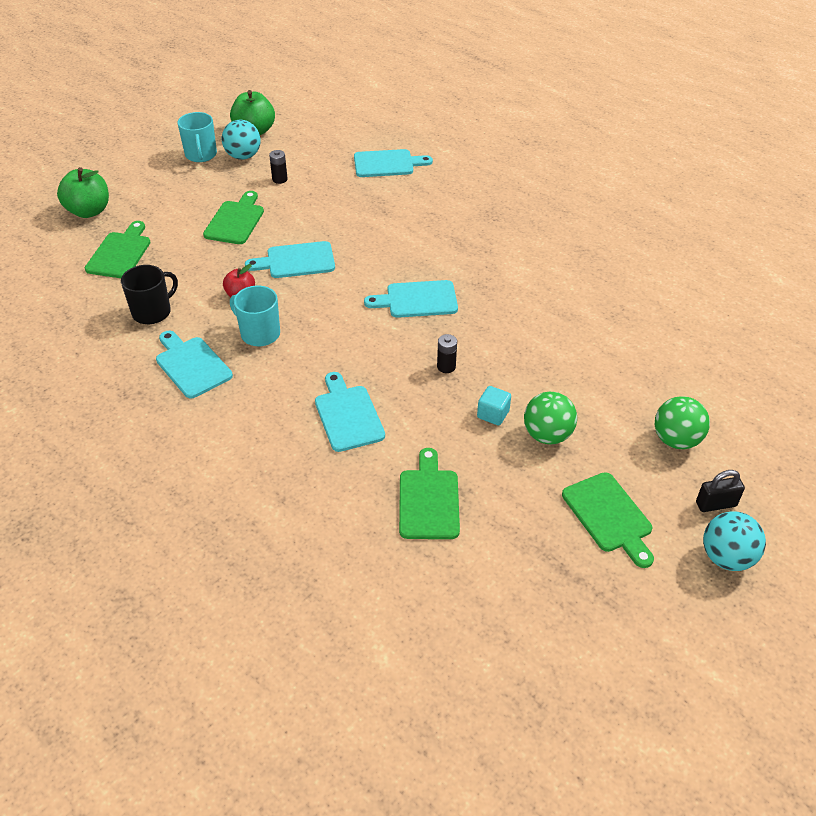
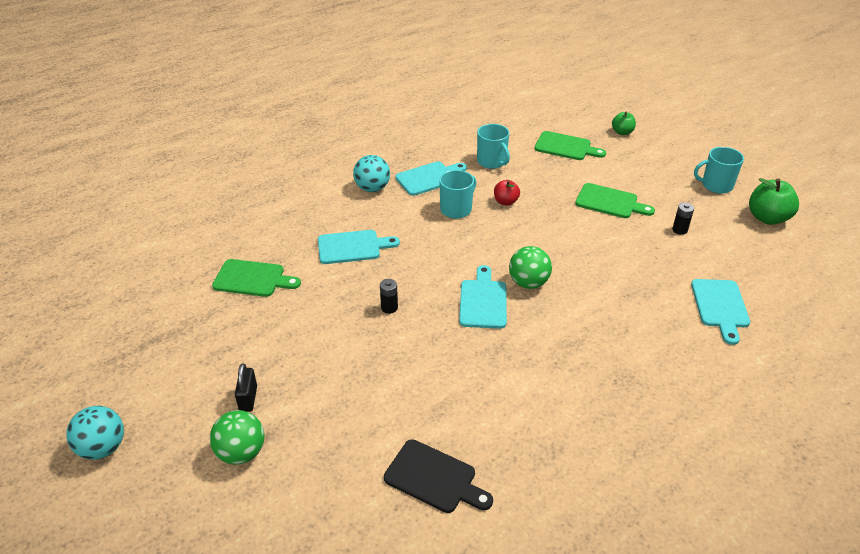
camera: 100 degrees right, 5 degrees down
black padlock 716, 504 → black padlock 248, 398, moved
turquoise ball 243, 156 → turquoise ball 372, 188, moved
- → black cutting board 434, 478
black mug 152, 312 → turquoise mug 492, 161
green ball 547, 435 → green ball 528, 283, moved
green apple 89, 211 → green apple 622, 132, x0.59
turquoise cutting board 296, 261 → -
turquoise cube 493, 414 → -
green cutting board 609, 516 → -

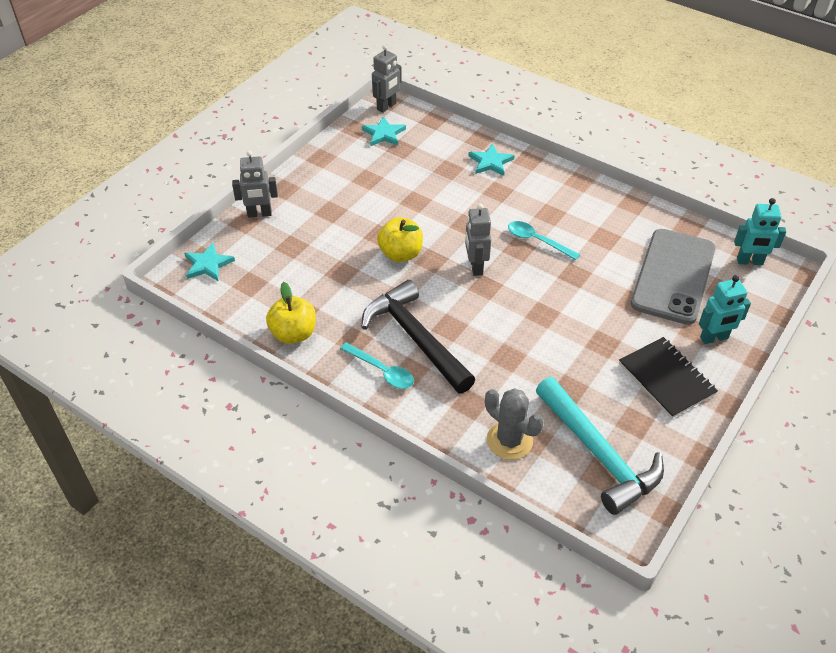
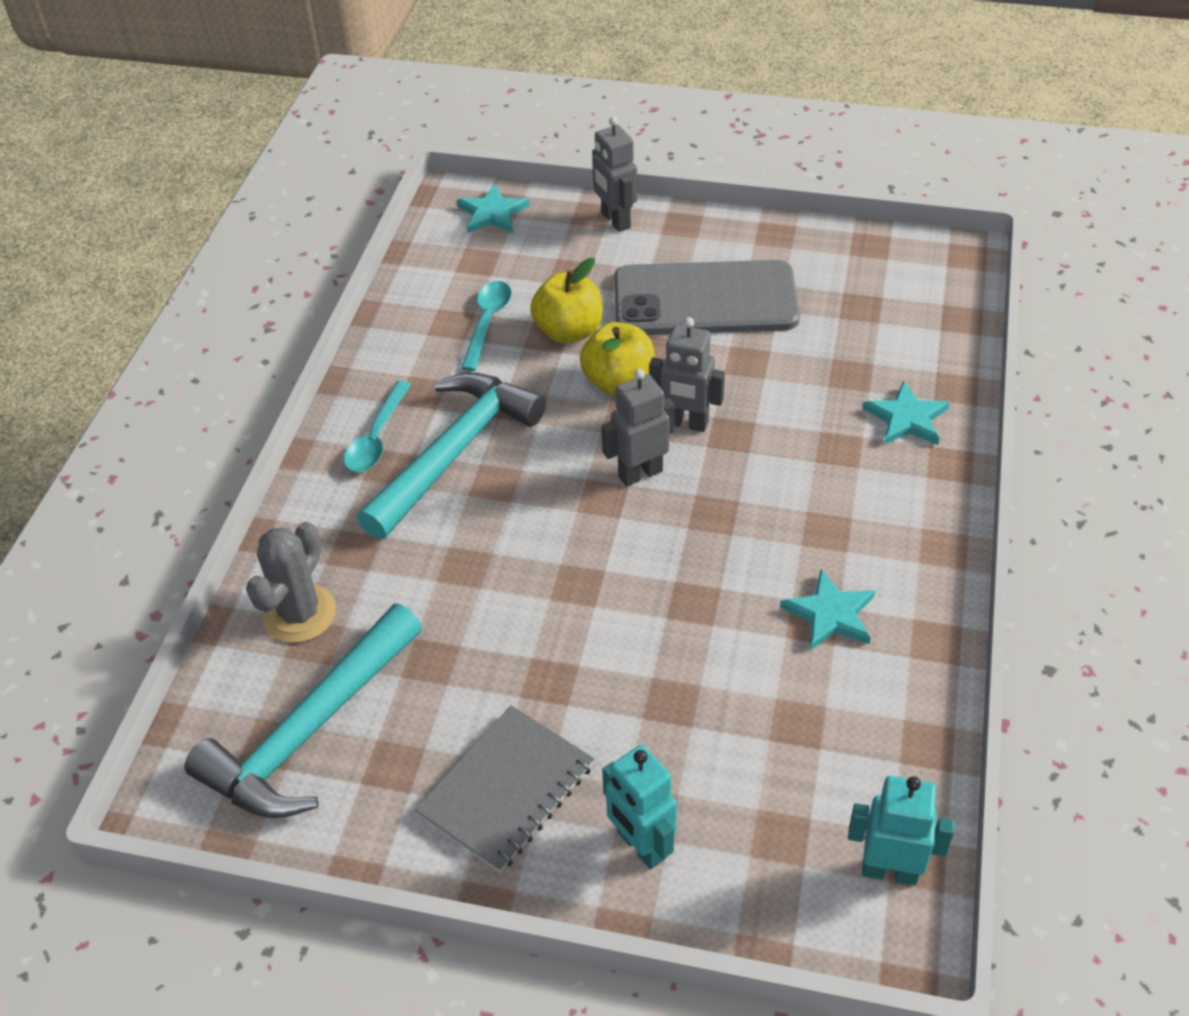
camera: 70 degrees right, 0 degrees up
black hammer 416, 338 → turquoise hammer 454, 452
black notebook 666, 379 → grey notebook 507, 790
turquoise spoon 537, 241 → turquoise spoon 487, 323, moved
yellow apple 293, 334 → yellow apple 569, 331, moved
grey phone 673, 276 → grey phone 705, 300, moved
grey robot 387, 106 → grey robot 686, 423, moved
turquoise star 384, 134 → turquoise star 830, 614, moved
turquoise robot 749, 261 → turquoise robot 889, 870, 120 degrees clockwise

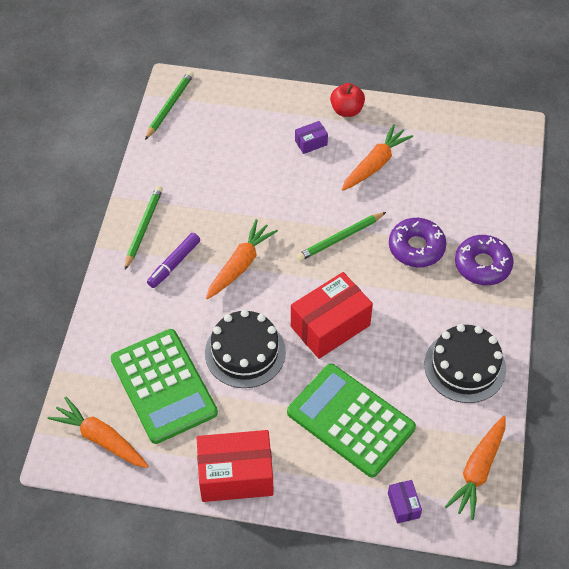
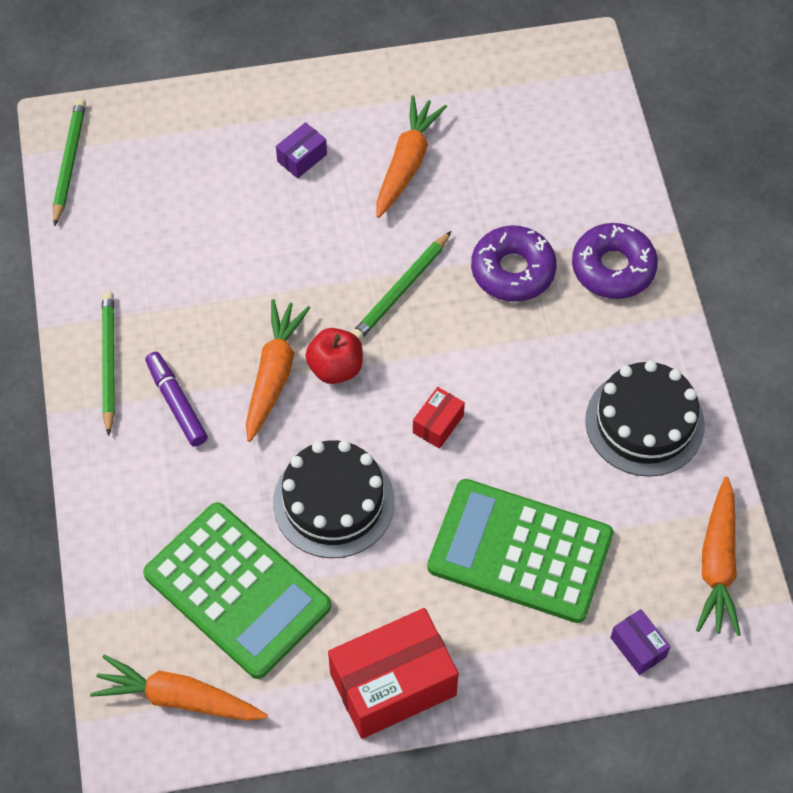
camera: 20 degrees left, 5 degrees up
purple marker 174, 264 → purple marker 176, 403, 135 degrees clockwise
red apple 346, 110 → red apple 335, 368, moved
red box 330, 326 → red box 438, 424, x0.46

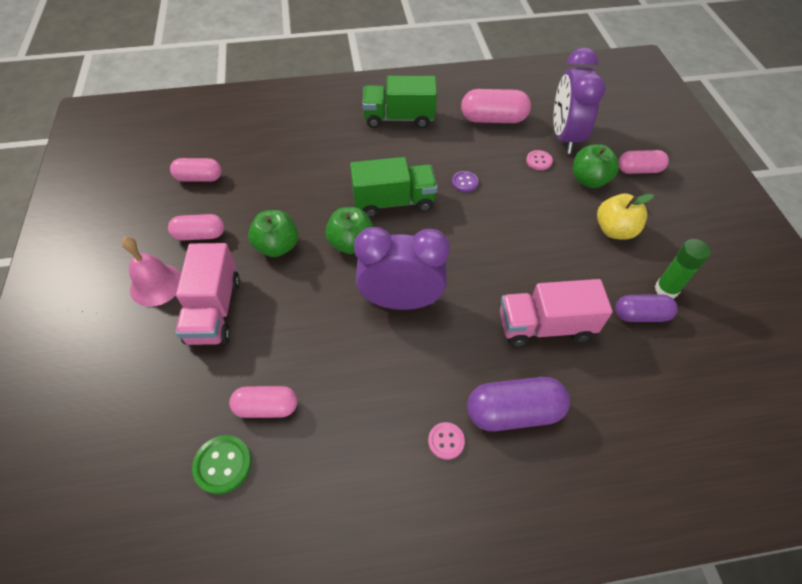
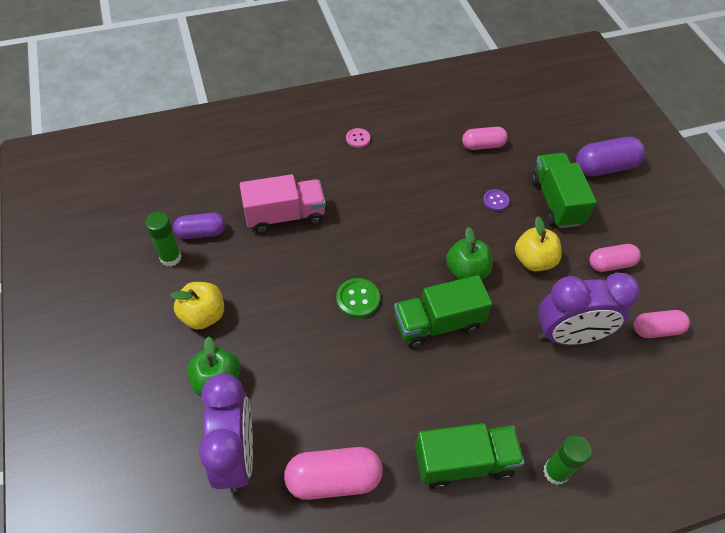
camera: 170 degrees right, 0 degrees up
green button 223, 465 → green button 358, 299, moved
purple button 464, 182 → purple button 495, 201, moved
green apple 277, 246 → yellow apple 533, 260
pink truck 214, 310 → green truck 556, 201
purple clock 401, 301 → purple clock 569, 335, moved
- → green glue stick 555, 472
purple capsule 513, 412 → purple capsule 605, 167, moved
pink bell 156, 285 → -
pink button 539, 161 → -
pink capsule 638, 170 → -

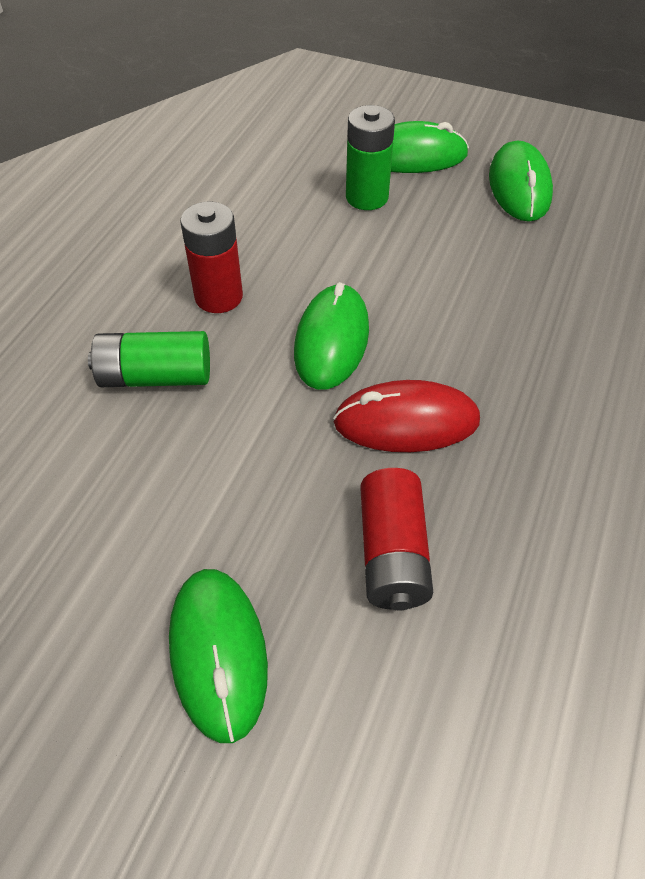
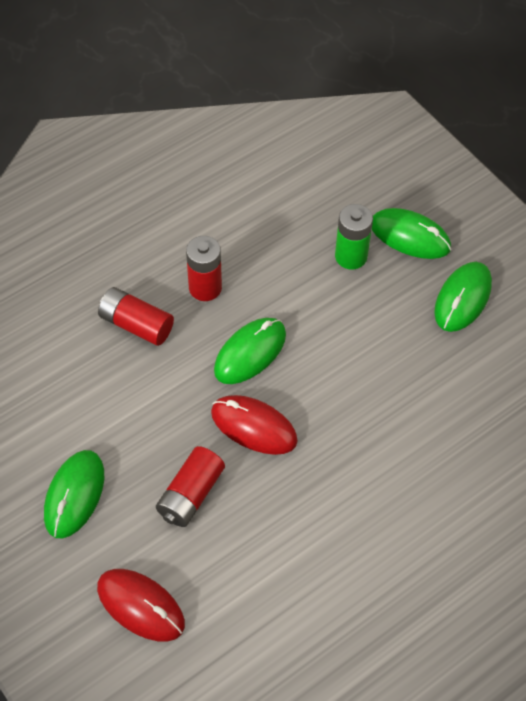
camera: 30 degrees right, 5 degrees up
- → red mouse 140, 606
green battery 155, 376 → red battery 136, 324

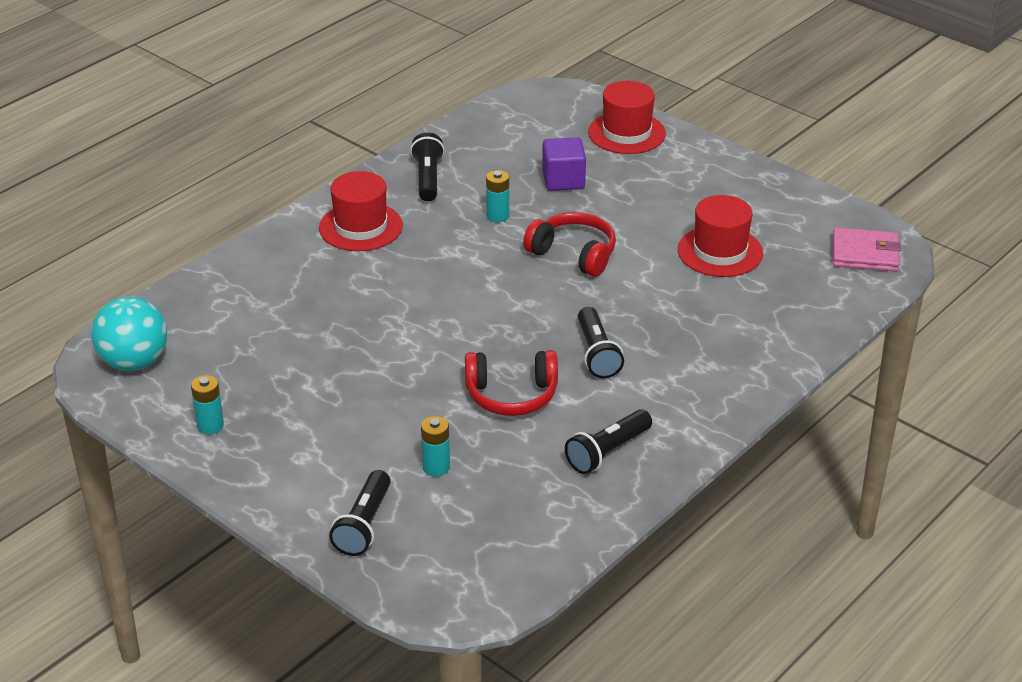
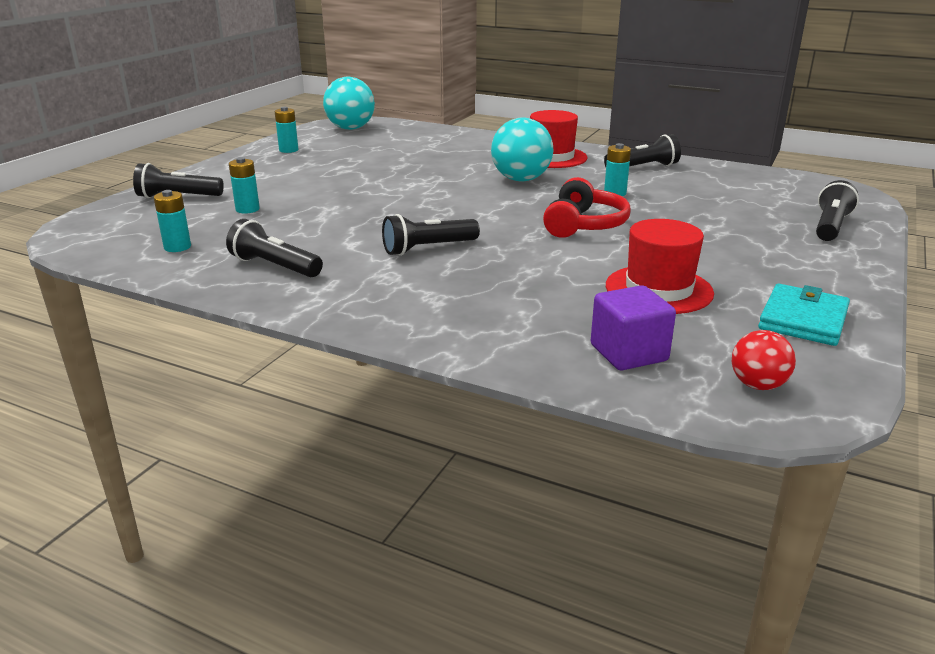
camera: 75 degrees right, 10 degrees down
- → turquoise battery 177, 247
- → turquoise ball 521, 179
purple cube 563, 180 → purple cube 628, 353, moved
pink wallet 864, 253 → red ball 757, 385
- → turquoise wallet 803, 319
red hat 626, 133 → black flashlight 830, 226
red headphones 511, 395 → -

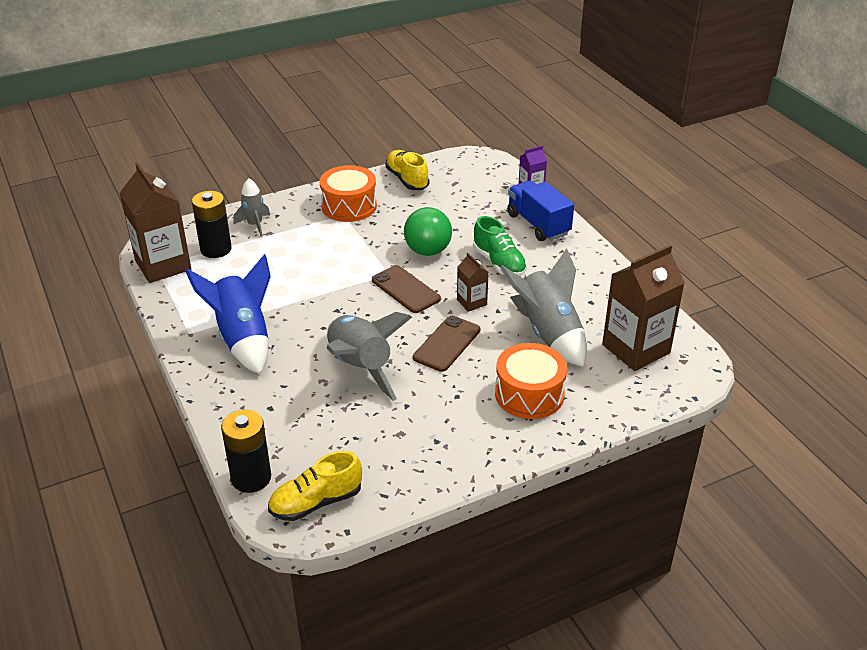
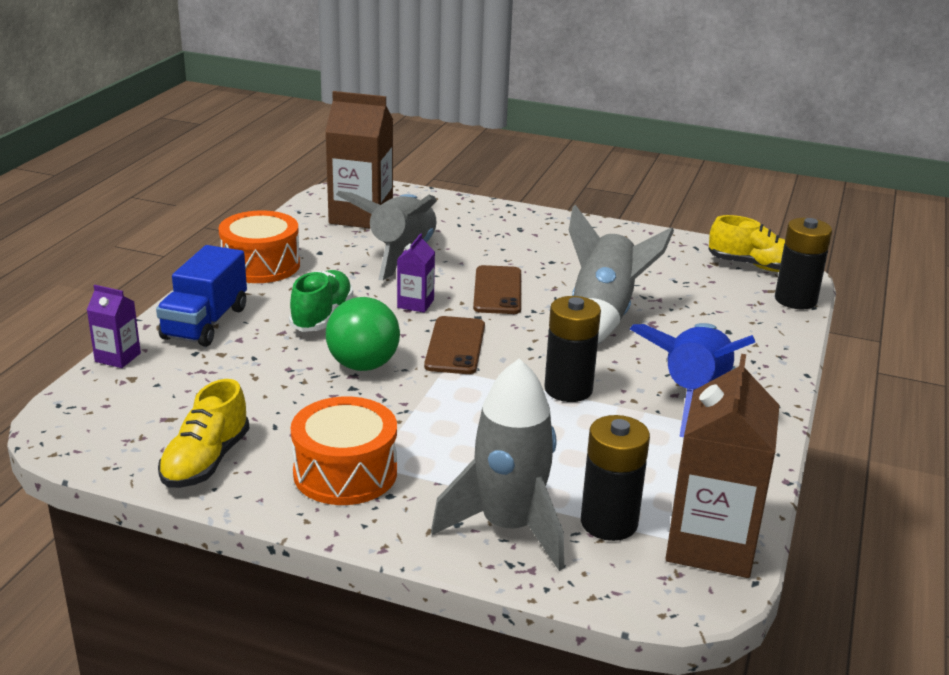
camera: 135 degrees left, 10 degrees down
orange drum 529, 394 → orange drum 261, 265, moved
brown carton 471, 302 → purple carton 415, 304
grey rocket 255, 225 → grey rocket 508, 527, x1.85
brown phone 447, 344 → brown phone 497, 290, 75 degrees counterclockwise
- → black battery 568, 389

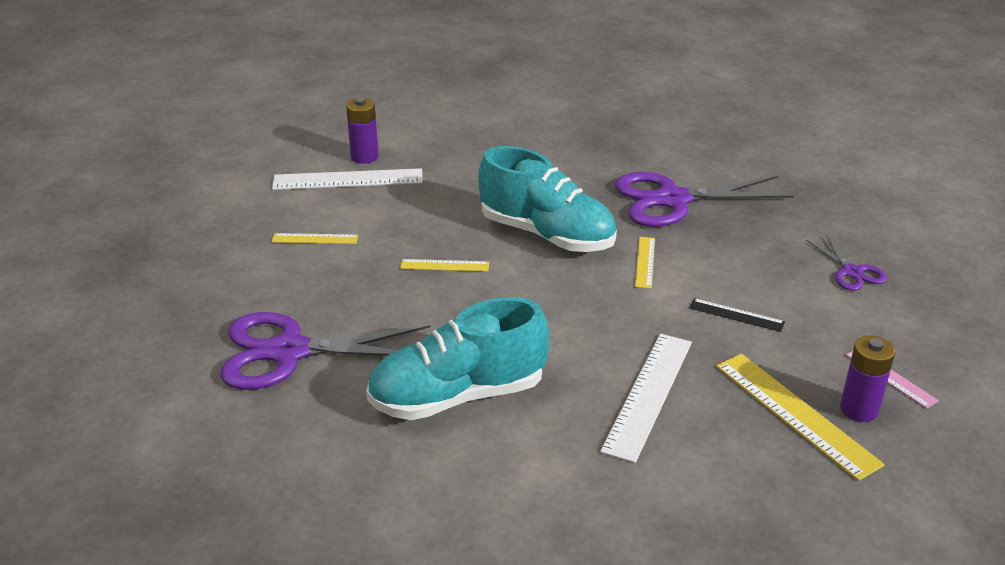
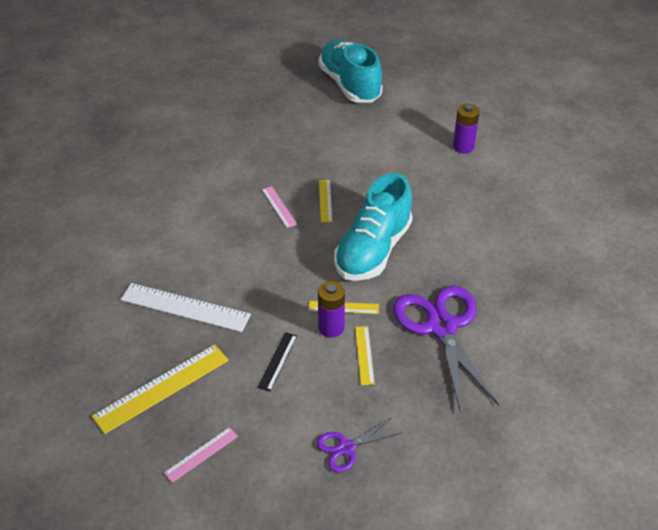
camera: 85 degrees right, 10 degrees up
- → pink ruler 279, 207
turquoise shoe 458, 396 → turquoise shoe 350, 85, moved
purple battery 859, 409 → purple battery 331, 327, moved
yellow ruler 315, 239 → yellow ruler 364, 355, moved
purple scissors 289, 351 → -
white ruler 348, 179 → -

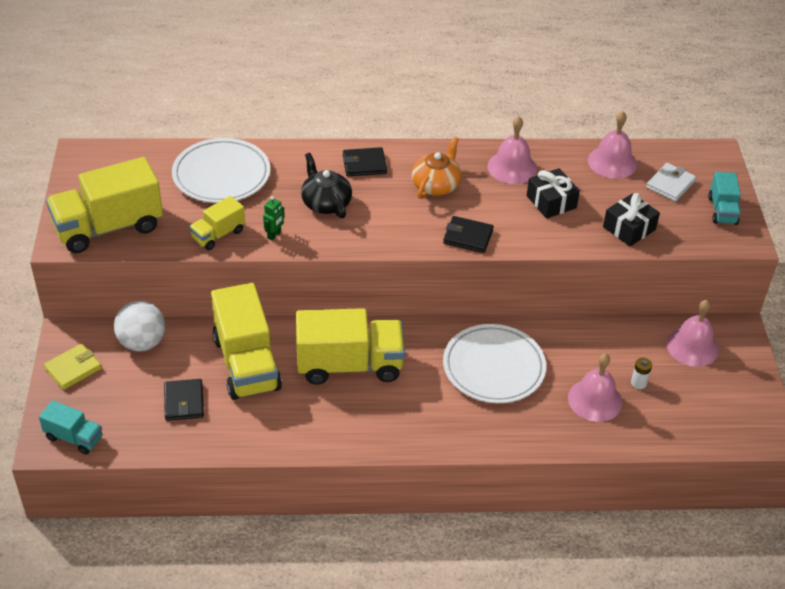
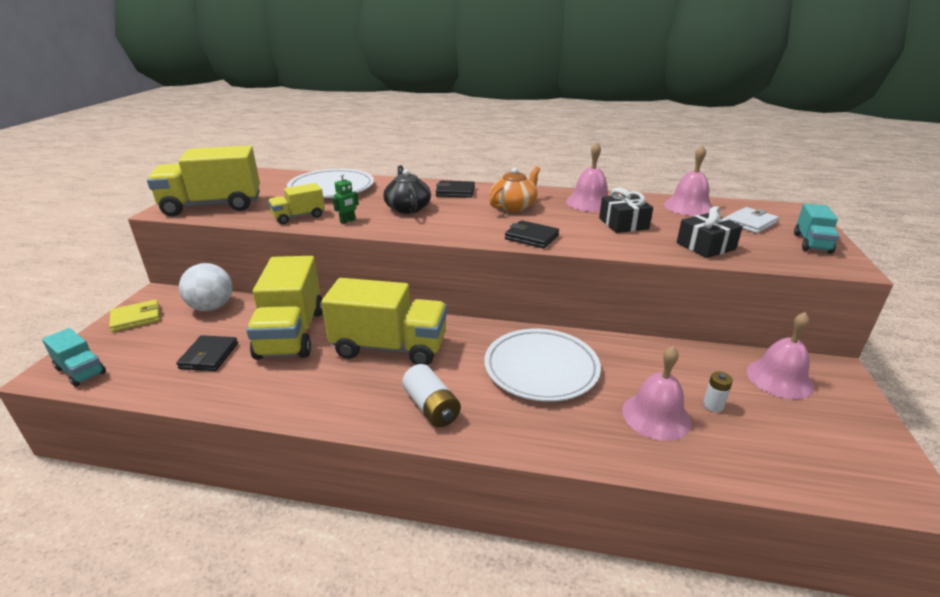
camera: 15 degrees right, 15 degrees down
- → white battery 431, 407

